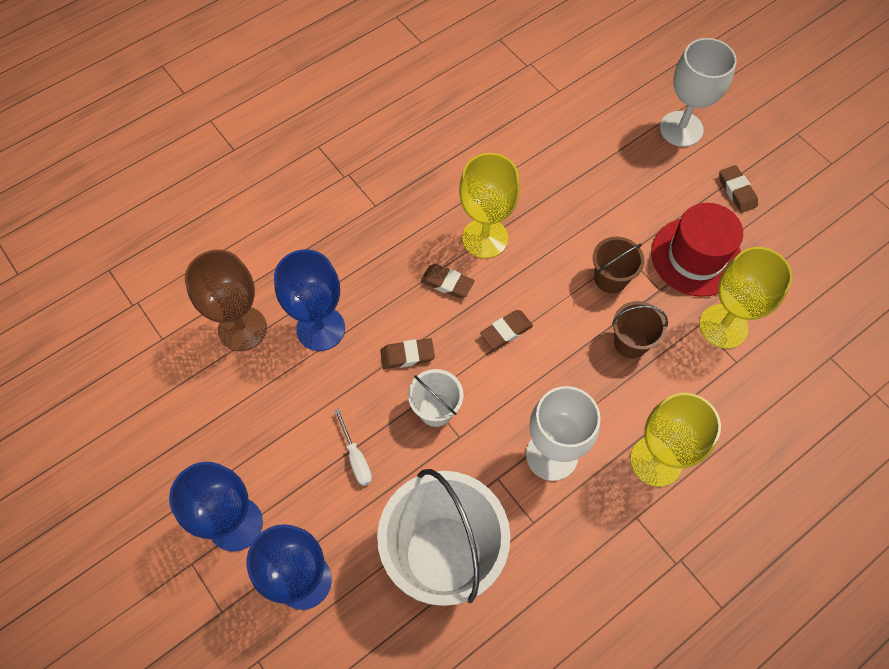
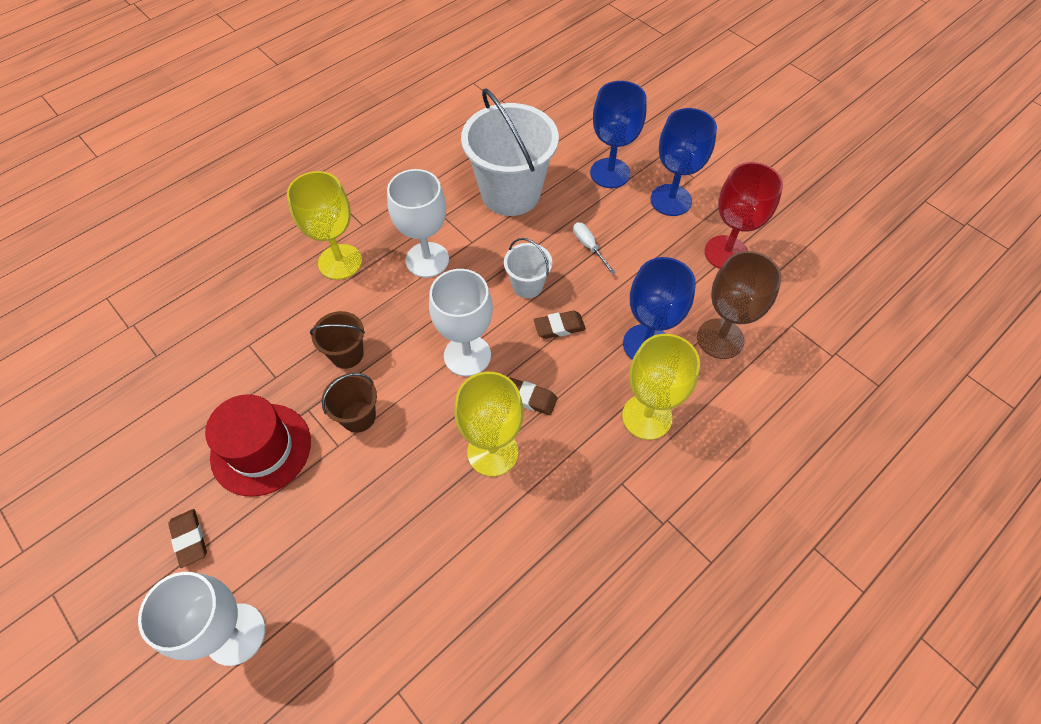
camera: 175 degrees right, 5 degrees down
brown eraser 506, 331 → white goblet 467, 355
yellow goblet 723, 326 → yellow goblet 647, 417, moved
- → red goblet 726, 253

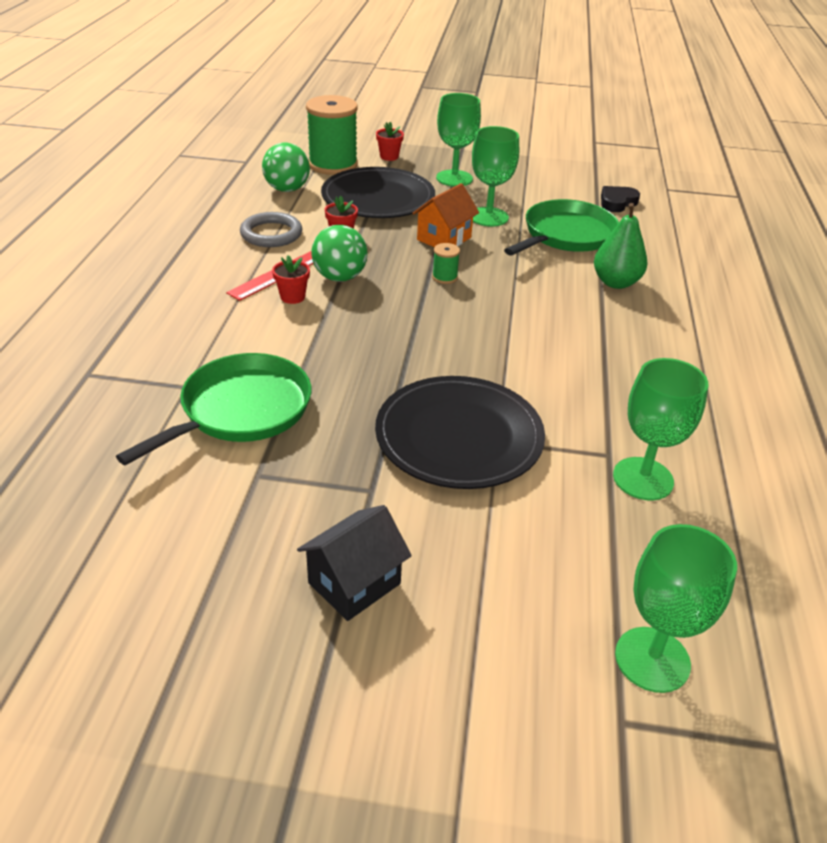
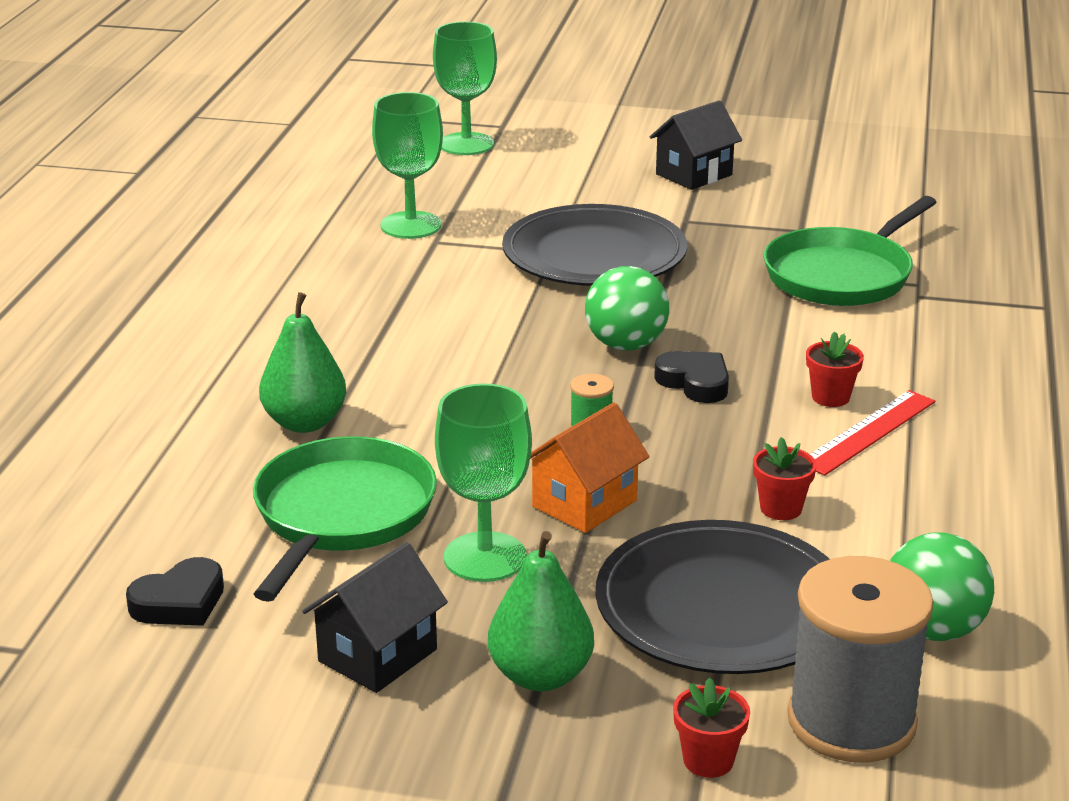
camera: 175 degrees left, 10 degrees down
green pan 566, 235 → green pan 342, 514, 150 degrees clockwise
- → black house 377, 655
green goblet 454, 178 → green pear 540, 676
green ball 339, 277 → green ball 626, 345, moved
- → black heart 695, 382
green spool 333, 165 → grey spool 851, 721
grey ring 271, 234 → -

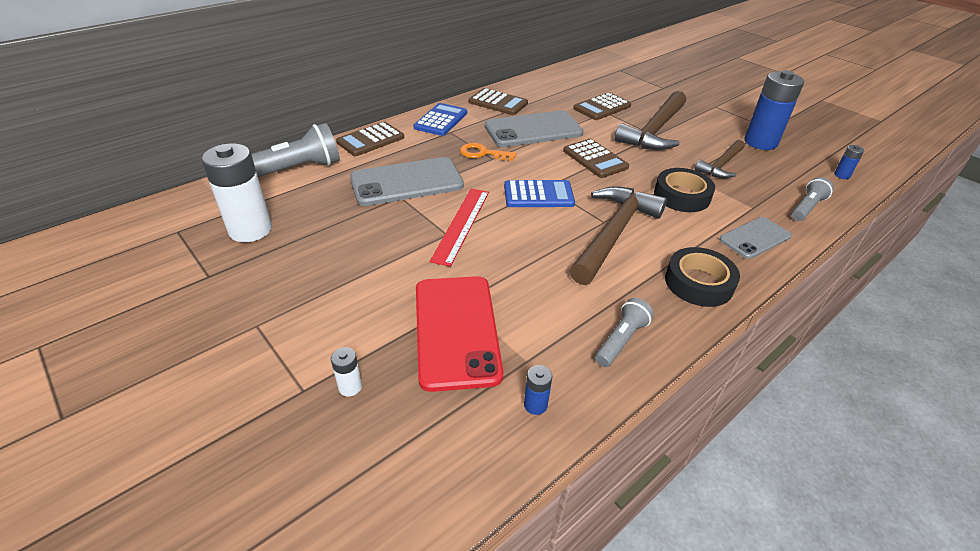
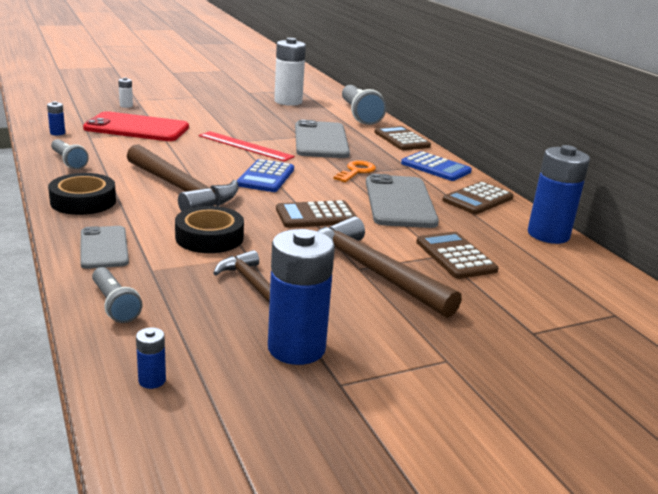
camera: 105 degrees right, 15 degrees down
- → blue battery 548, 234

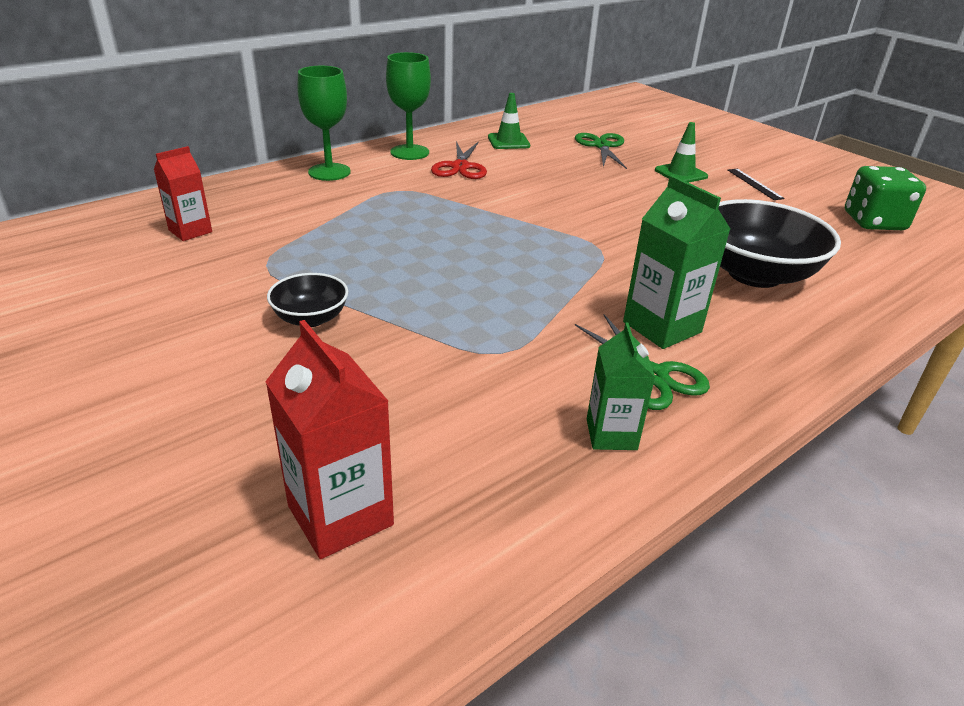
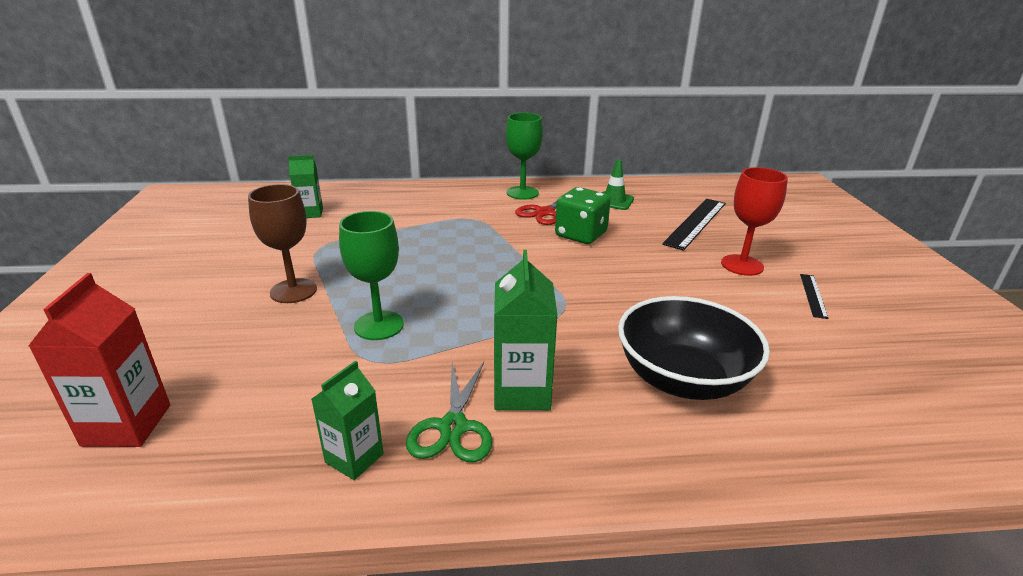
camera: 35 degrees right, 5 degrees down
black bowl 311, 318 → brown goblet 293, 291
red carton 190, 231 → green carton 310, 213
green goblet 329, 172 → green goblet 379, 325, moved
green dice 874, 222 → green dice 580, 235, moved
green scissors 601, 146 → black ruler 695, 223
green traffic cone 681, 173 → red goblet 742, 265

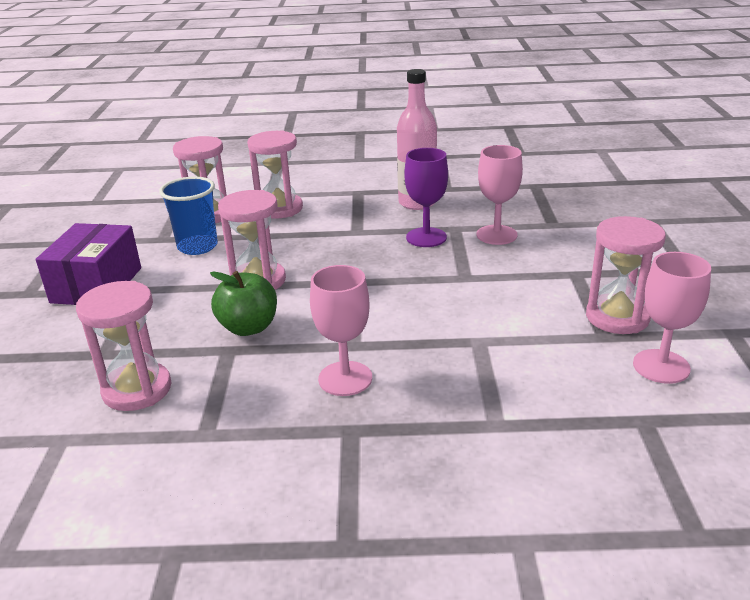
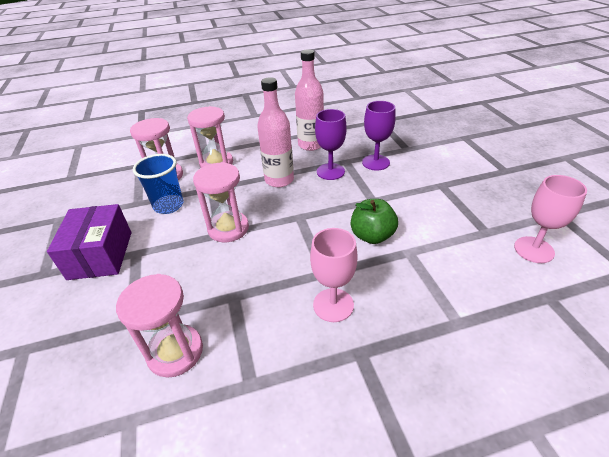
camera: 15 degrees left, 10 degrees up
- → pink bottle 279, 180
green apple 248, 327 → green apple 372, 236, moved
pink goblet 496, 235 → purple goblet 375, 162
pink hourglass 617, 317 → -

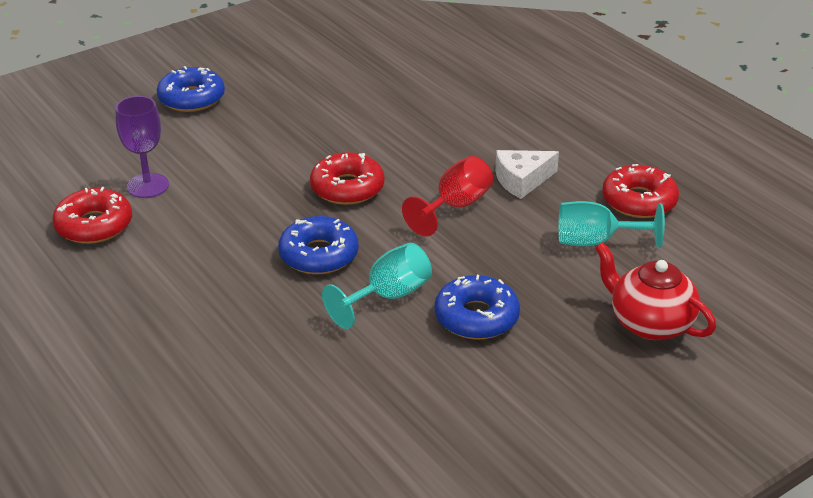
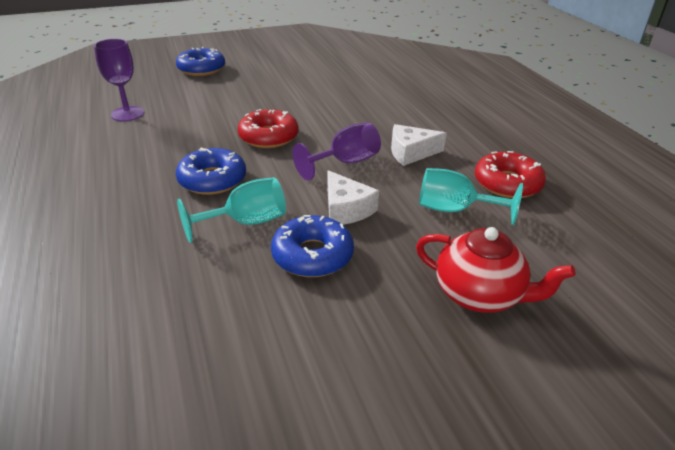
camera: 15 degrees right, 0 degrees up
red goblet 455, 206 → purple goblet 345, 163
- → white cheese 346, 209
red teapot 649, 323 → red teapot 479, 294, 150 degrees clockwise
red donut 94, 225 → -

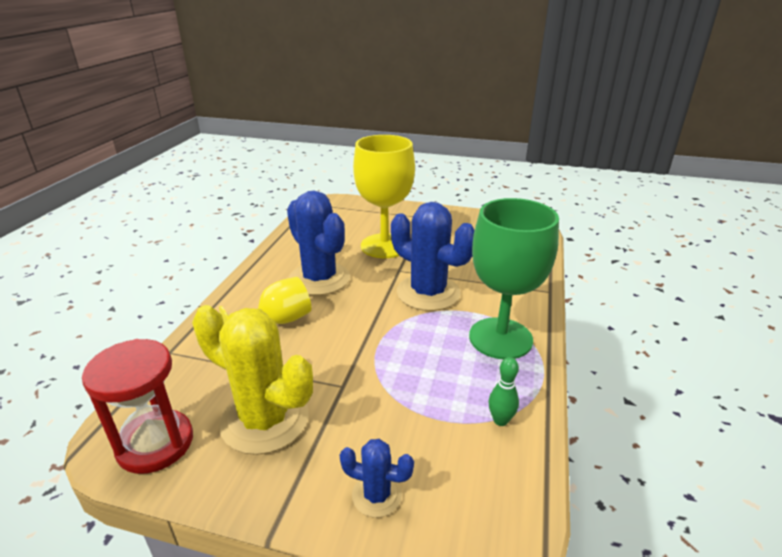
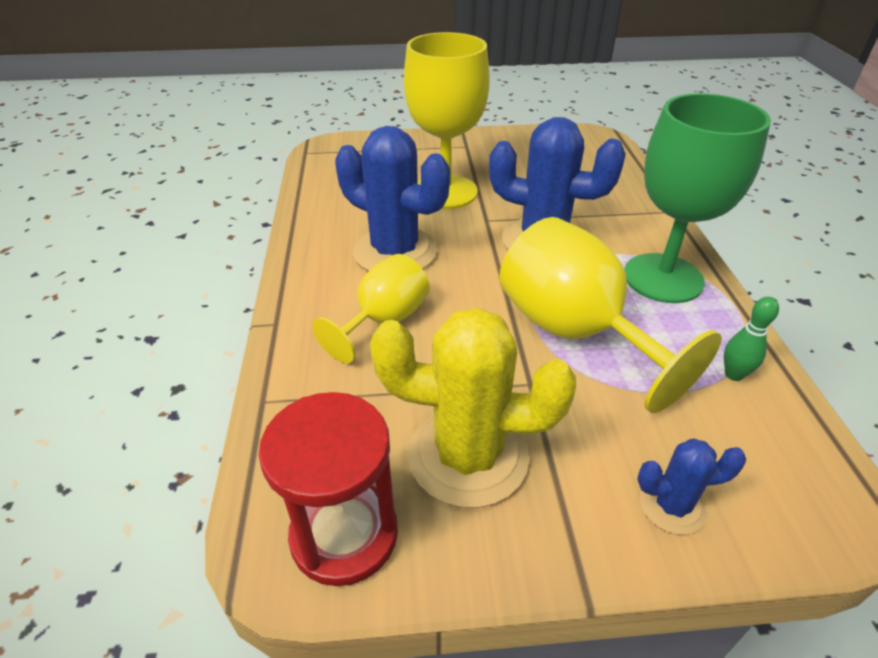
camera: 20 degrees left, 10 degrees up
- → yellow goblet 575, 333

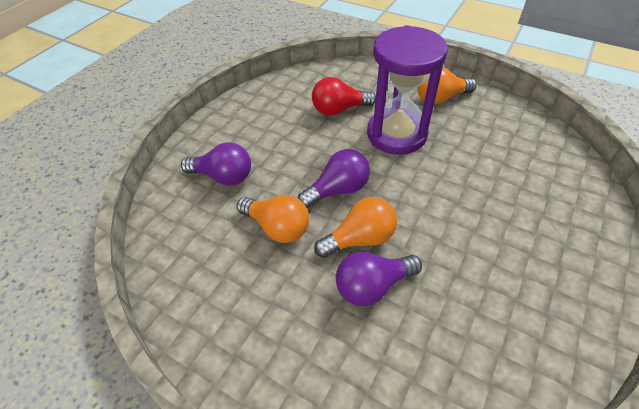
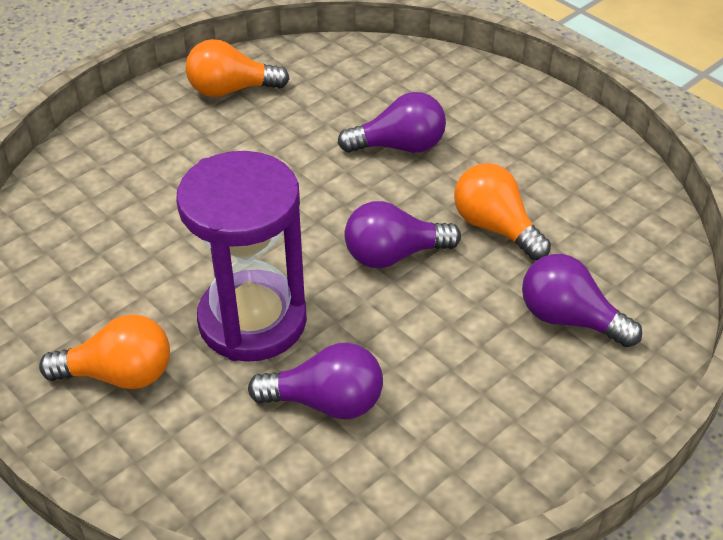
camera: 165 degrees left, 5 degrees down
orange light bulb 360, 239 → orange light bulb 231, 90, moved
red light bulb 339, 109 → purple light bulb 326, 402

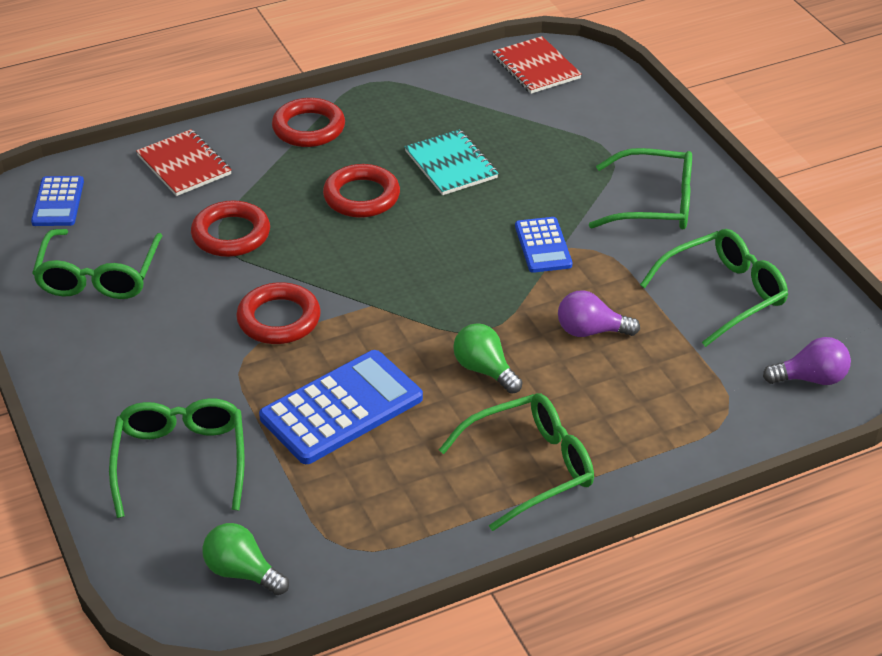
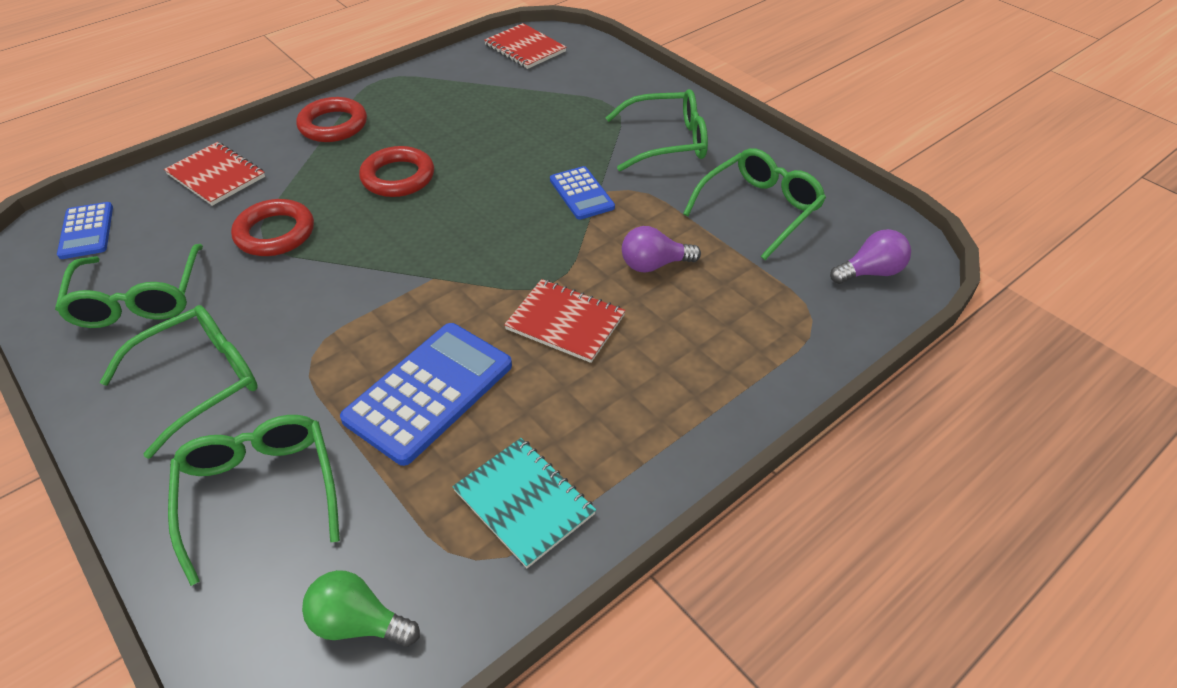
camera: 15 degrees left, 5 degrees up
green glasses 530, 467 → green glasses 200, 382, moved
turquoise notebook 451, 165 → turquoise notebook 524, 502, moved
green light bulb 484, 370 → red notebook 565, 322
red ring 279, 319 → -

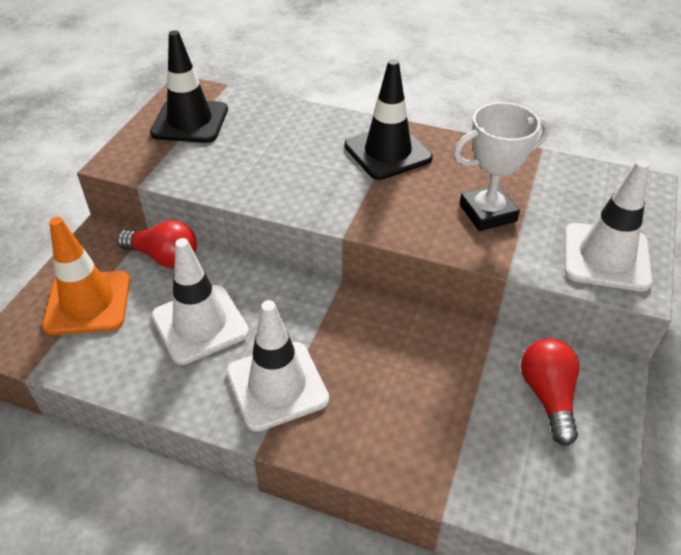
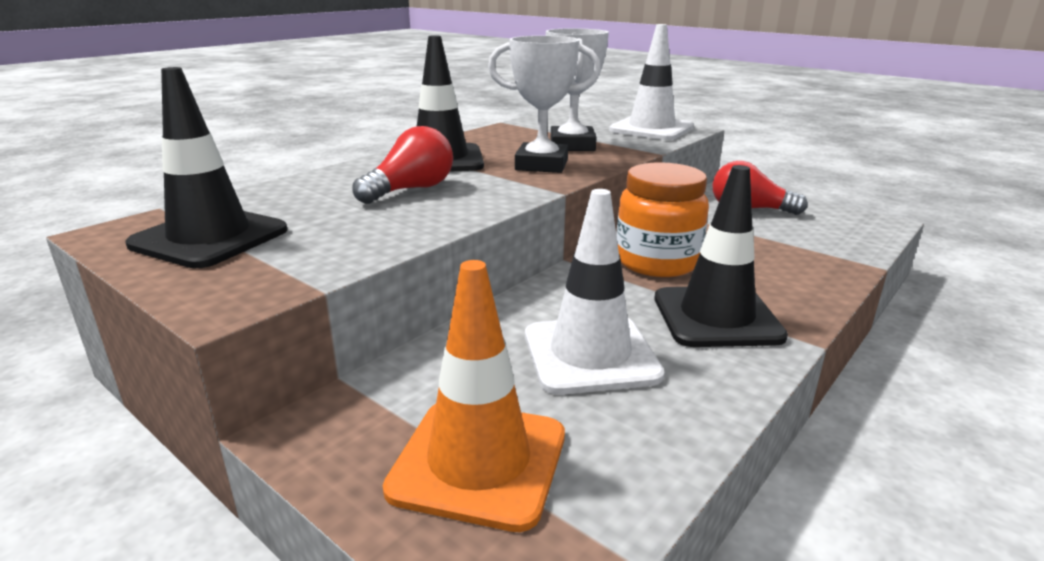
camera: 70 degrees left, 20 degrees down
red light bulb 164, 257 → red light bulb 410, 190, moved
- → white trophy 541, 165
- → orange jar 657, 262
white traffic cone 277, 386 → black traffic cone 716, 317

